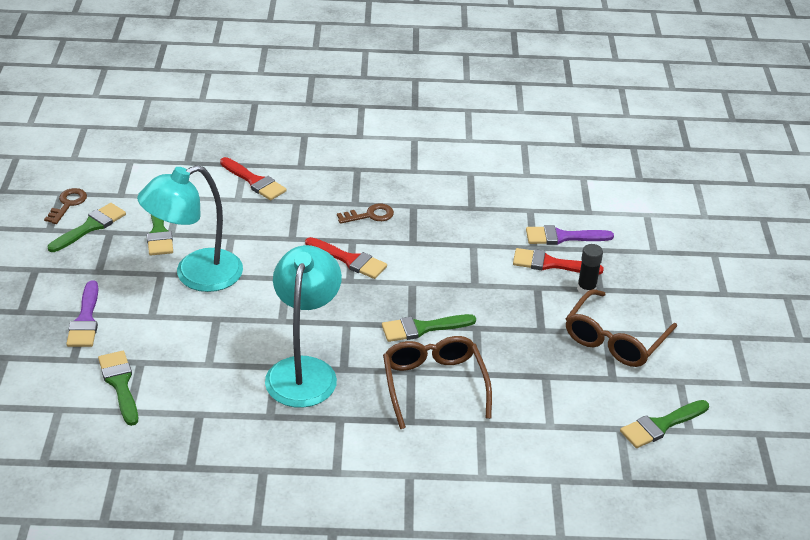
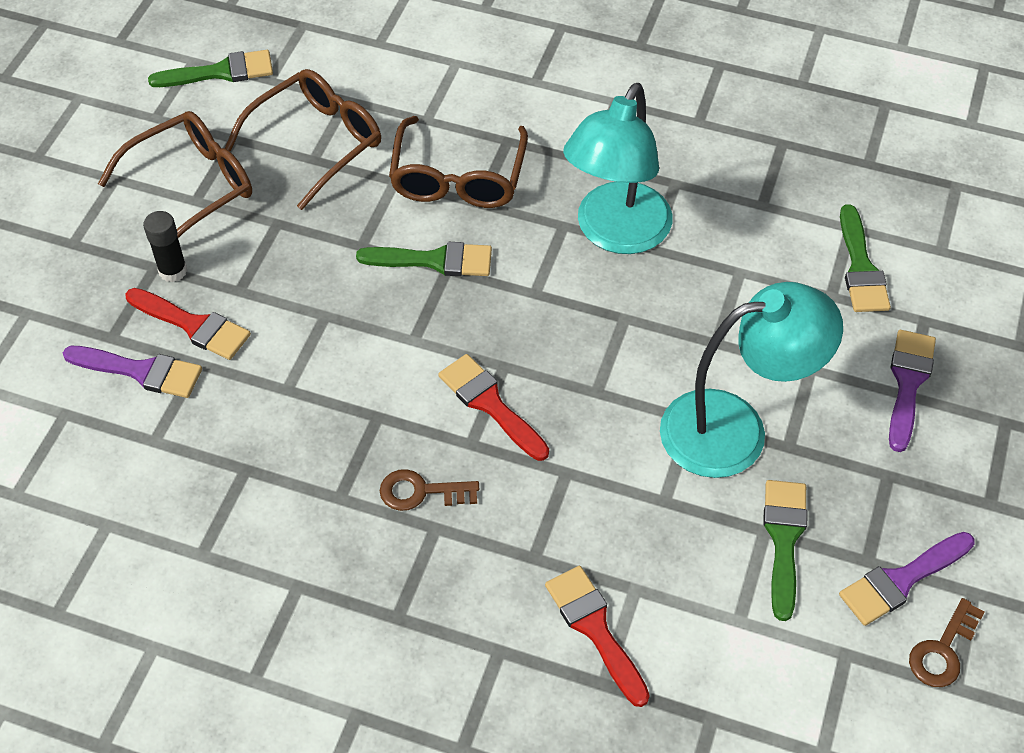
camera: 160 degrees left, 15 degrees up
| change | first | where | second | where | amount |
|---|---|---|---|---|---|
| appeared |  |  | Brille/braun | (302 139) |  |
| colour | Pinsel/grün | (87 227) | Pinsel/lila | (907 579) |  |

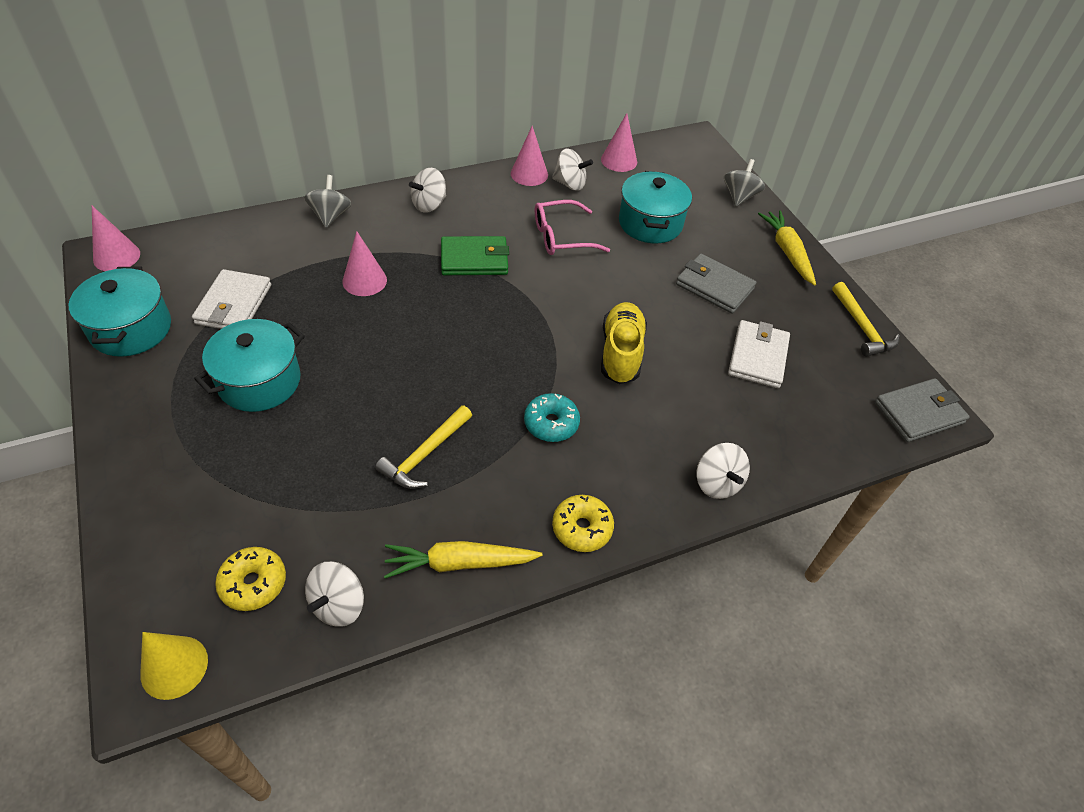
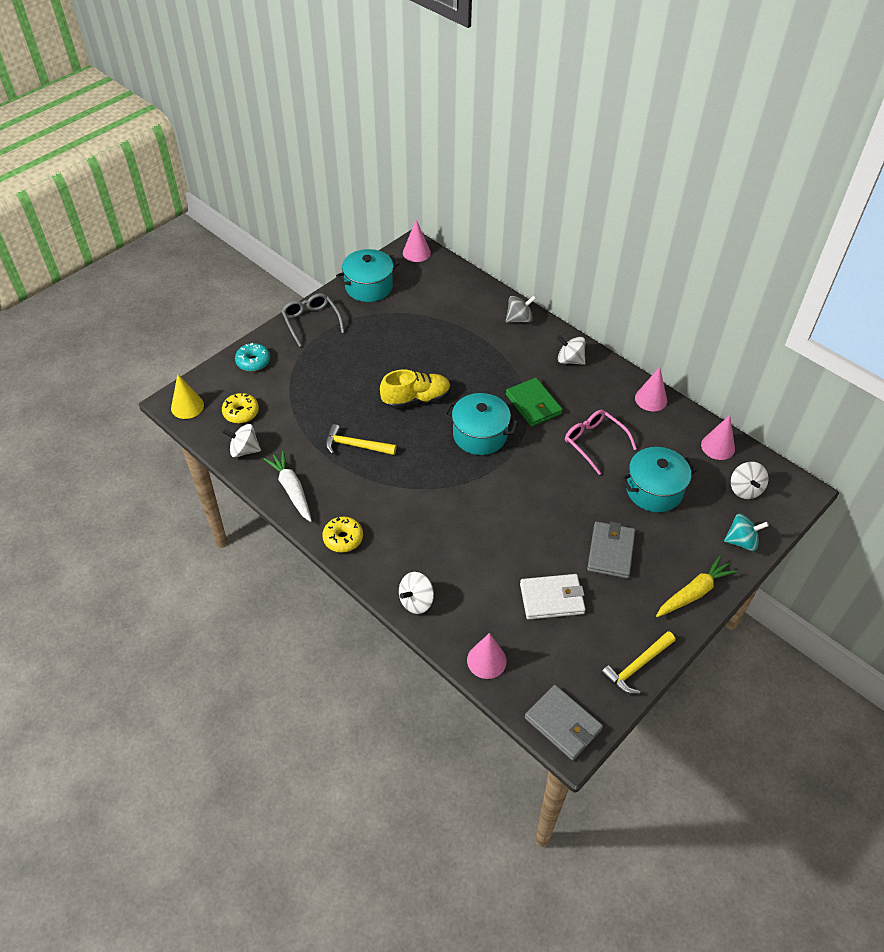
camera: 70 degrees right, 0 degrees up
| change | first | where | second | where | amount |
|---|---|---|---|---|---|
| relocated | Donut/türkis | (552 417) |  | (252 357) |  |
| colour | Karotte/gelb | (463 559) | Karotte/weiß | (287 486) |  |
| appeared |  |  | Brille/grau | (313 320) |  |
| relocated | Schuh/gelb | (624 343) |  | (415 389) |  |
| relocated | Kochtopf/türkis | (249 365) |  | (481 424) |  |
| relocated | Kegel/rosa | (364 263) |  | (487 656) |  |
| colour | Kreisel/grau | (744 182) | Kreisel/türkis | (746 532) |  |
| relocated | Kreisel/weiß | (572 170) |  | (750 480) |  |
| missing | Geldbörse/weiß | (231 299) |  |  |  |

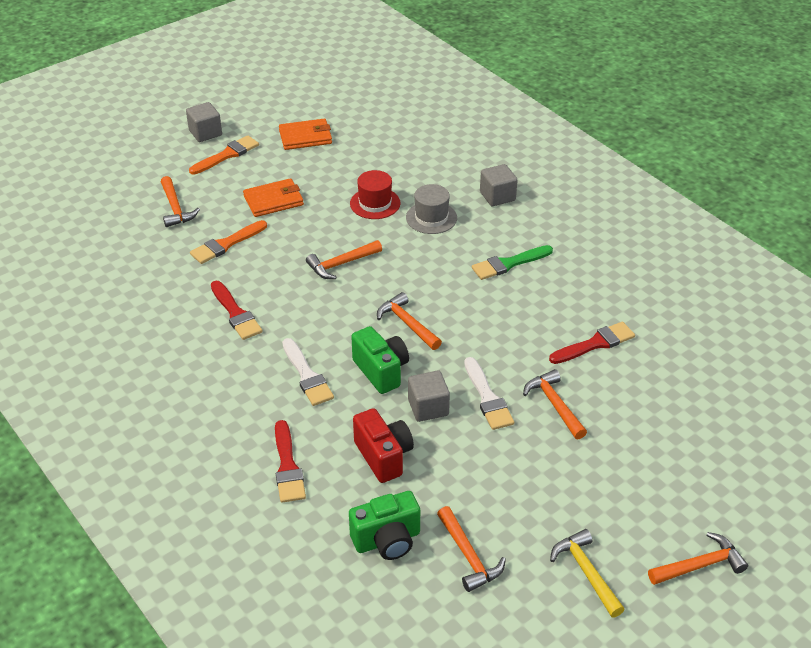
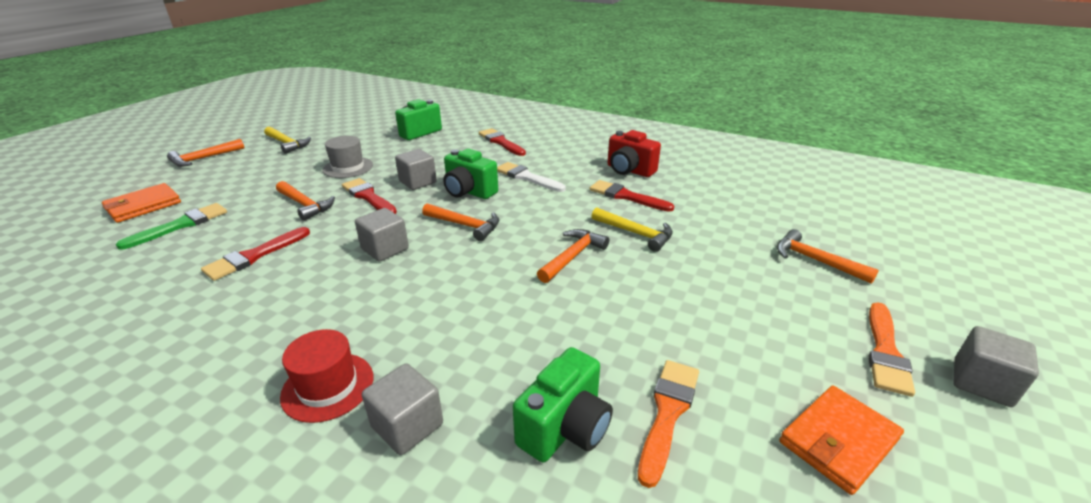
camera: 155 degrees right, 10 degrees down
| change | first | where | second | where | amount |
|---|---|---|---|---|---|
| relocated | Geldbörse/orange | (273 197) |  | (141 203) |  |
| relocated | Pinsel/grün | (512 262) |  | (171 226) |  |
| relocated | Hut/rot | (375 194) |  | (326 376) |  |
| relocated | Hut/grau | (431 209) |  | (348 157) |  |
| colour | Pinsel/weiß | (489 393) | Pinsel/rot | (369 196) |  |
| appeared |  |  | Kubus/grau | (382 235) |  |
| appeared |  |  | Kamera/grün | (563 404) |  |
| appeared |  |  | Hammer/gelb | (632 229) |  |
| relocated | Kamera/rot | (383 445) |  | (634 153) |  |
| relocated | Pinsel/orange | (228 242) |  | (668 424) |  |
| missing | Hammer/orange | (471 549) |  |  |  |

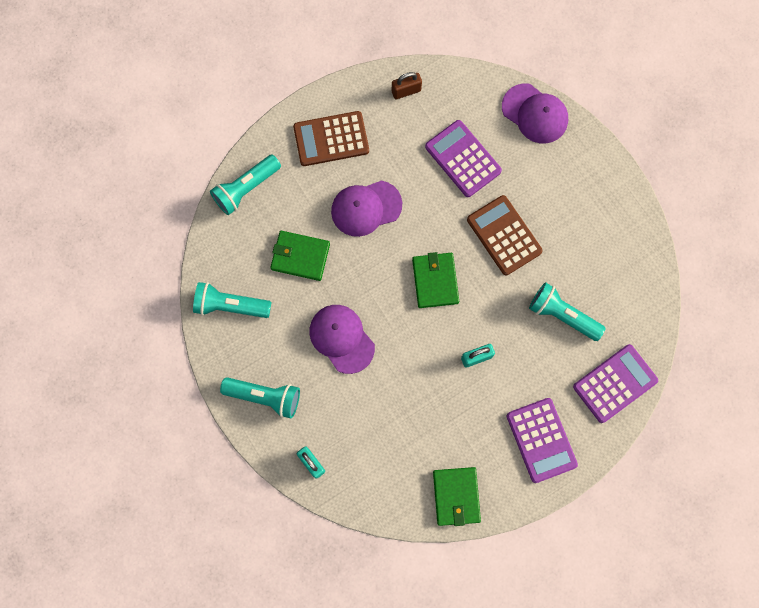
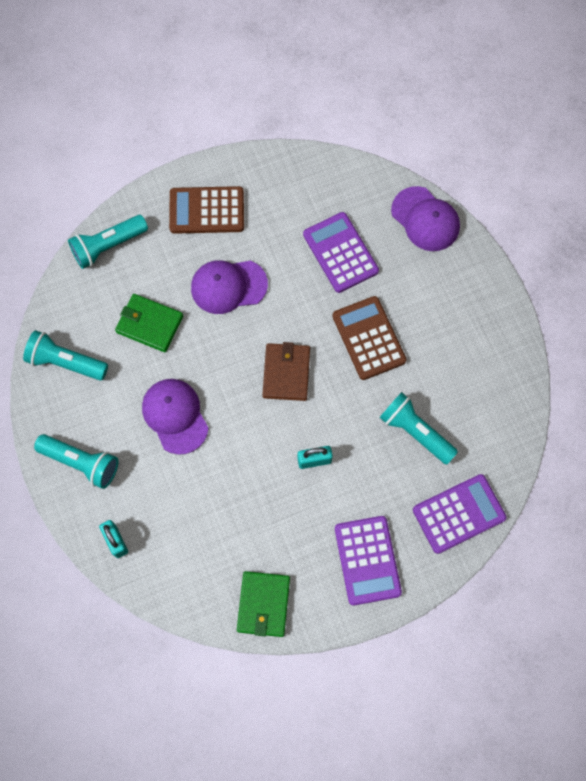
camera: 10 degrees right, 5 degrees down
| change | first | where | second | where | amount |
|---|---|---|---|---|---|
| colour | Geldbörse/grün | (435 280) | Geldbörse/braun | (286 371) |  |
| missing | Vorhängeschloss/braun | (407 85) |  |  |  |

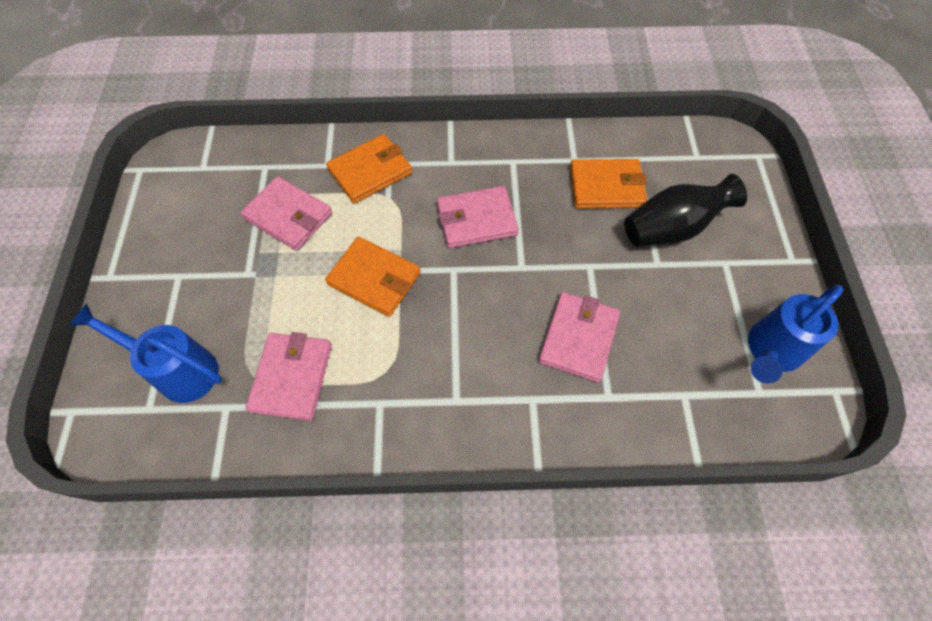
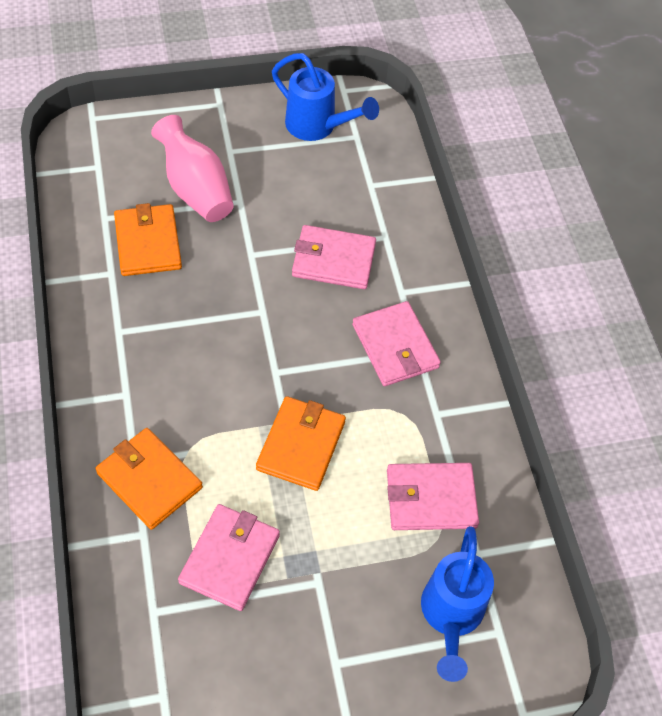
camera: 105 degrees left, 5 degrees down
| change | first | where | second | where | amount |
|---|---|---|---|---|---|
| colour | Vase/schwarz | (685 210) | Vase/rosa | (192 168) |  |
| relocated | Geldbörse/rosa | (478 217) |  | (396 343) |  |

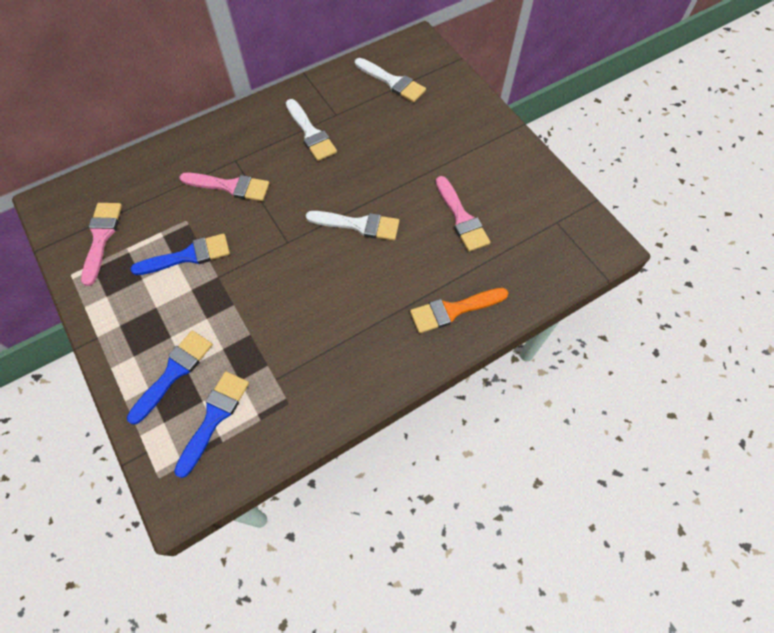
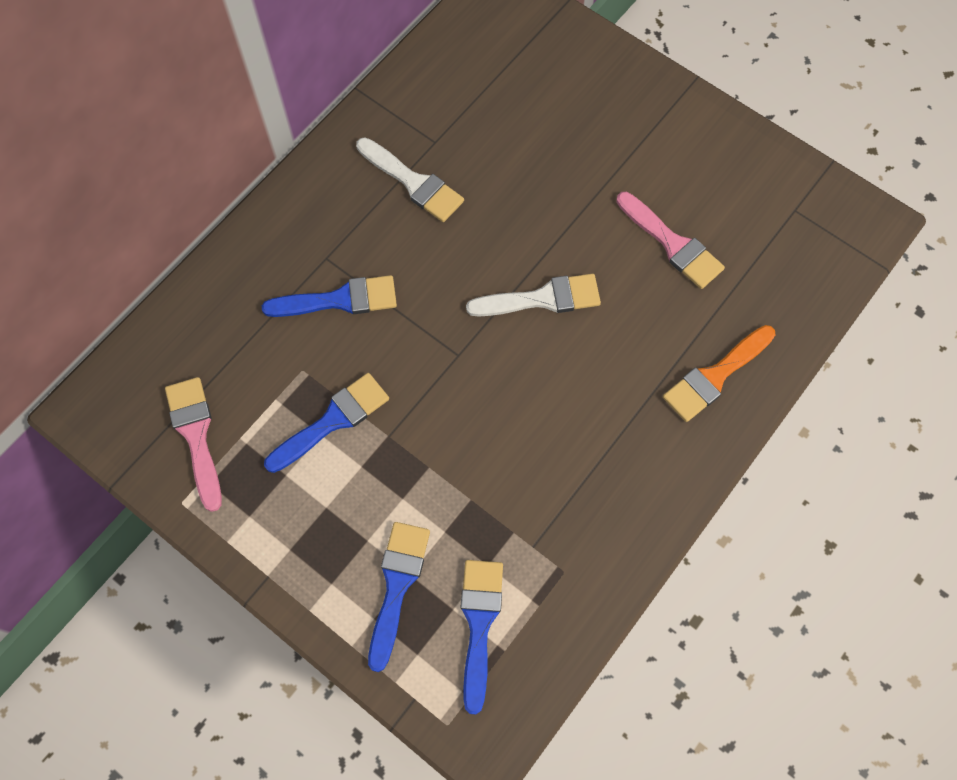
camera: 20 degrees left, 5 degrees up
| change | first | where | second | where | amount |
|---|---|---|---|---|---|
| colour | Pinsel/rosa | (224 187) | Pinsel/blau | (329 296) |  |
| missing | Pinsel/weiß | (390 80) |  |  |  |

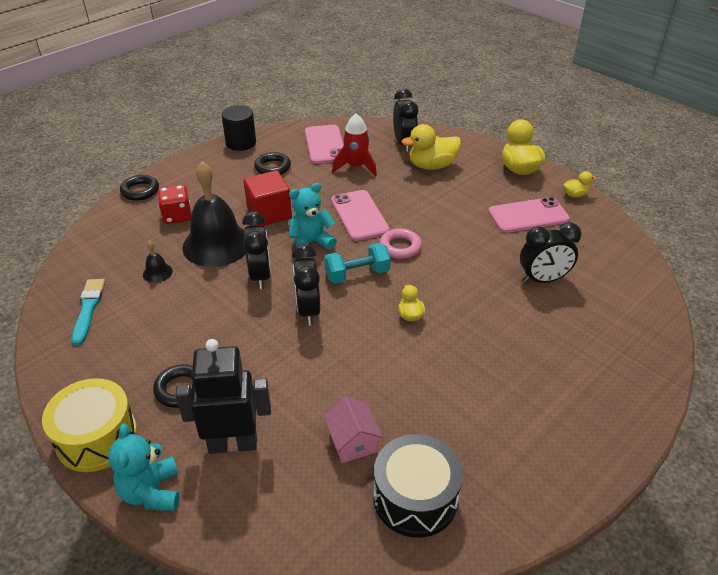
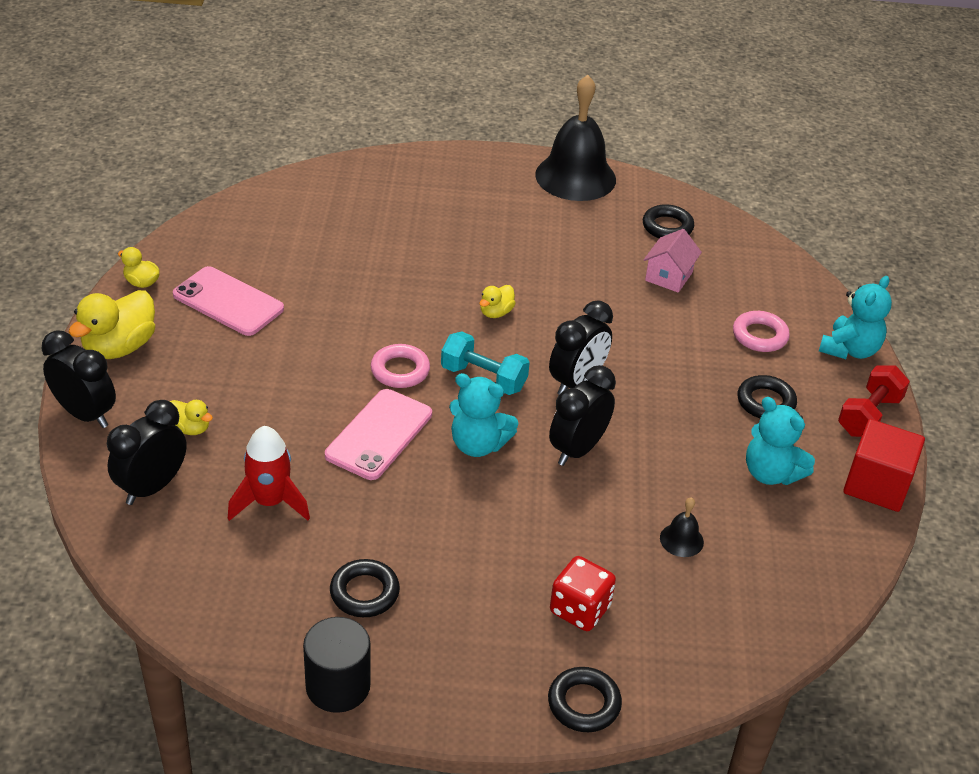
camera: 135 degrees left, 0 degrees up
| change | first | where | second | where | amount |
|---|---|---|---|---|---|
| relocated | Wecker/schwarz | (551 252) |  | (79 379) |  |
| size | Ente/gelb | (431 147) |  | (191 417) | x0.52 |
| relocated | Glocke/schwarz | (214 214) |  | (575 138) |  |
| exchanged | Trommel/schwarz | (418 486) | Ring/schwarz | (668 221) |  |
| exchanged | Roboter/schwarz | (223 396) | Ring/rosa | (761 331) |  |
| appeared |  |  | Teddybär/türkis | (780 441) |  |
| exchanged | Trommel/gelb | (89 425) | Hantel/rot | (874 401) |  |
| relocated | Kubus/rot | (267 198) |  | (884 465) |  |
| missing | Pinsel/türkis | (88 312) |  |  |  |
| missing | Handy/rosa | (324 144) |  |  |  |

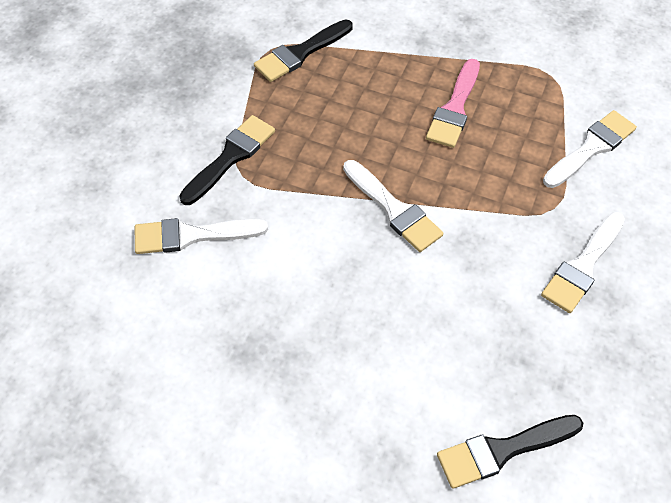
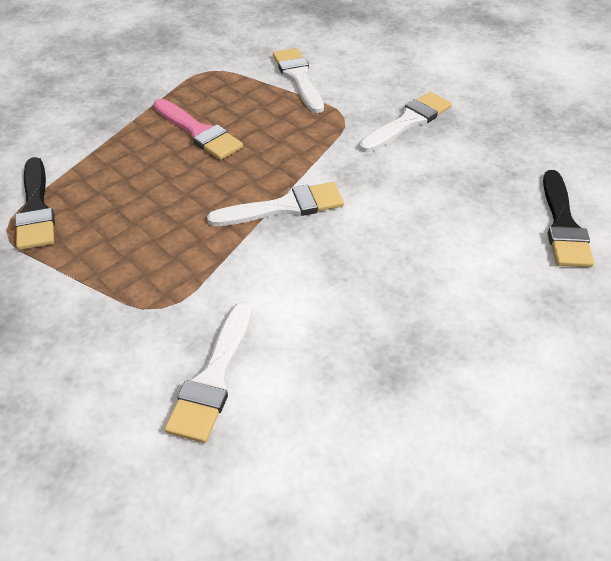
camera: 65 degrees left, 10 degrees down
| change | first | where | second | where | amount |
|---|---|---|---|---|---|
| spun | Pinsel/weiß | (583 262) |  | (405 122) | 105 degrees counterclockwise |
| missing | Pinsel/schwarz | (227 160) |  |  |  |

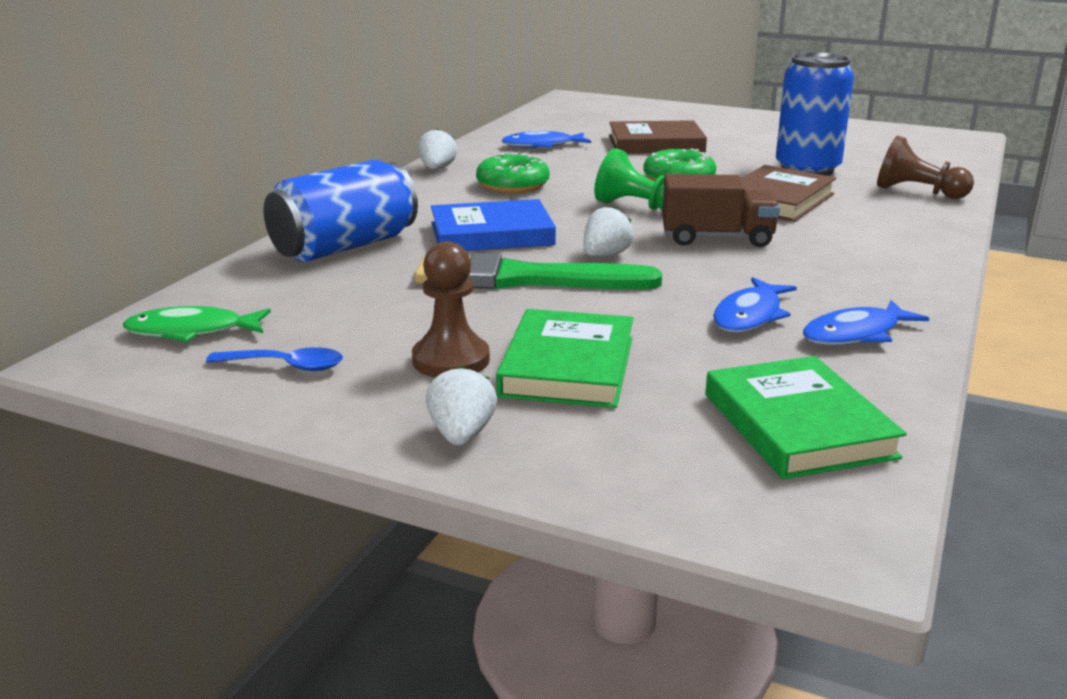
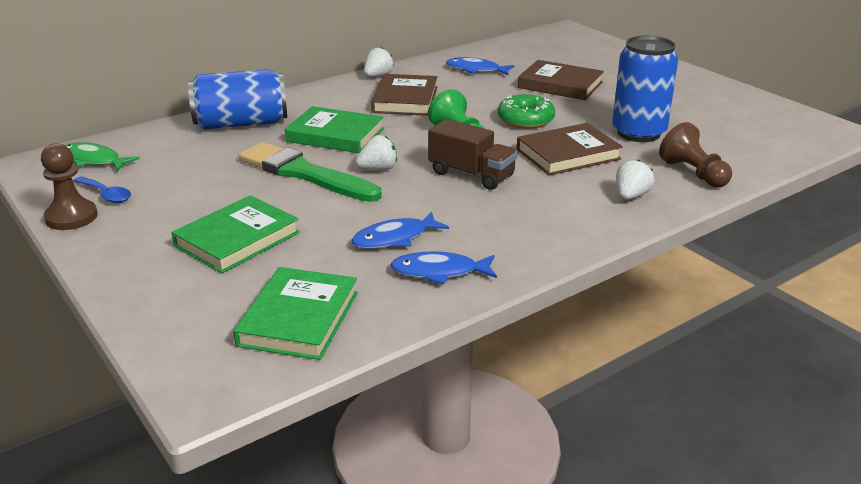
camera: 30 degrees right, 5 degrees up
| change | first | where | second | where | amount |
|---|---|---|---|---|---|
| relocated | Bauer/braun | (451 309) |  | (69 186) |  |
| colour | Buch/blau | (493 225) | Buch/grün | (334 129) |  |
| exchanged | Donut/grün | (513 173) | Buch/braun | (404 95) |  |
| relocated | Erdbeere/weiß | (461 405) |  | (635 179) |  |

